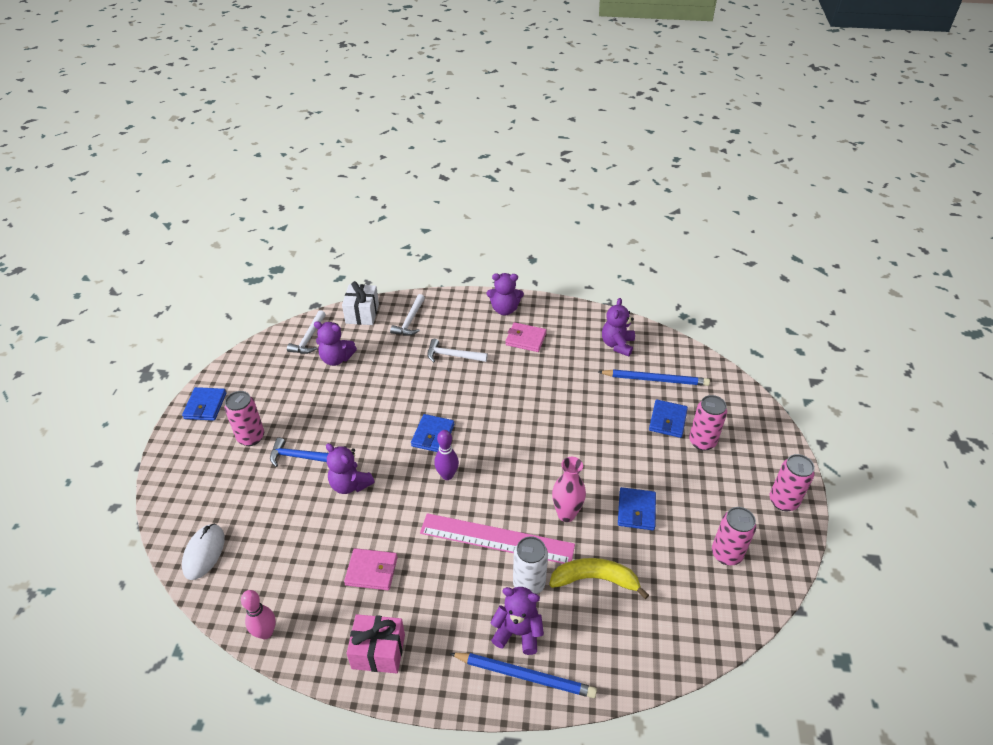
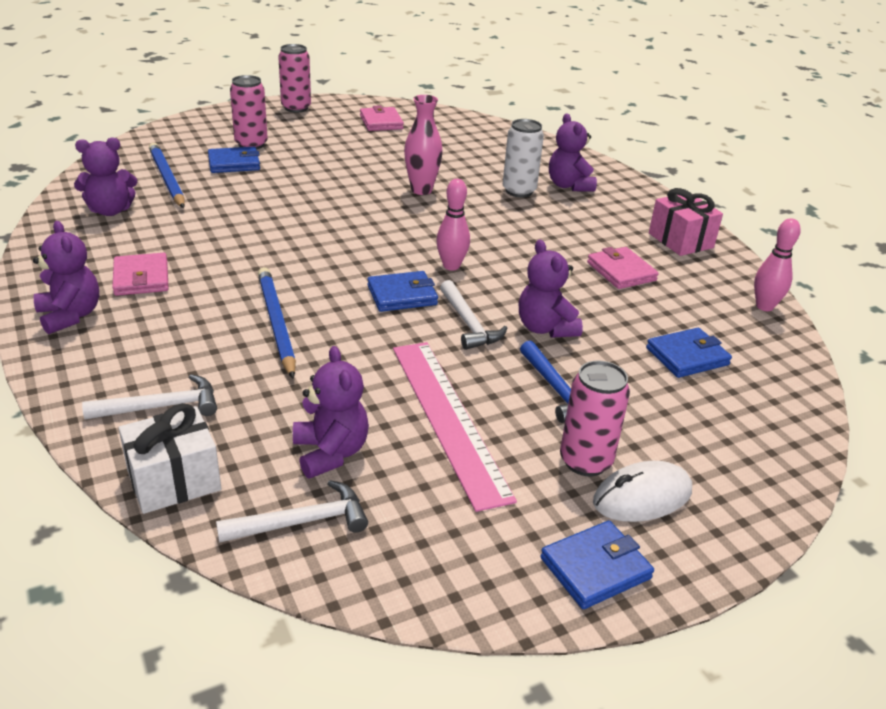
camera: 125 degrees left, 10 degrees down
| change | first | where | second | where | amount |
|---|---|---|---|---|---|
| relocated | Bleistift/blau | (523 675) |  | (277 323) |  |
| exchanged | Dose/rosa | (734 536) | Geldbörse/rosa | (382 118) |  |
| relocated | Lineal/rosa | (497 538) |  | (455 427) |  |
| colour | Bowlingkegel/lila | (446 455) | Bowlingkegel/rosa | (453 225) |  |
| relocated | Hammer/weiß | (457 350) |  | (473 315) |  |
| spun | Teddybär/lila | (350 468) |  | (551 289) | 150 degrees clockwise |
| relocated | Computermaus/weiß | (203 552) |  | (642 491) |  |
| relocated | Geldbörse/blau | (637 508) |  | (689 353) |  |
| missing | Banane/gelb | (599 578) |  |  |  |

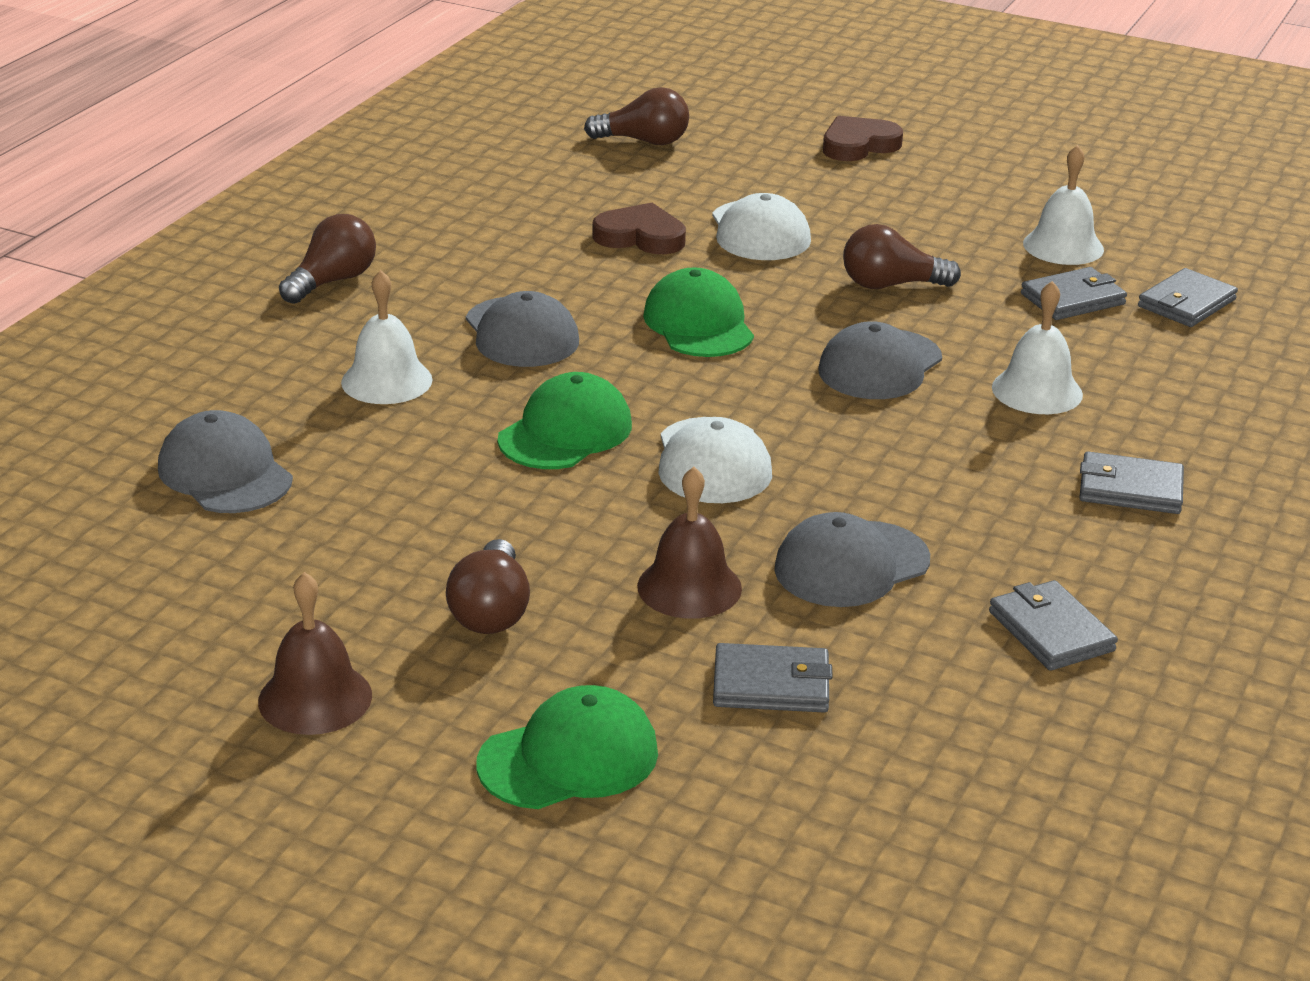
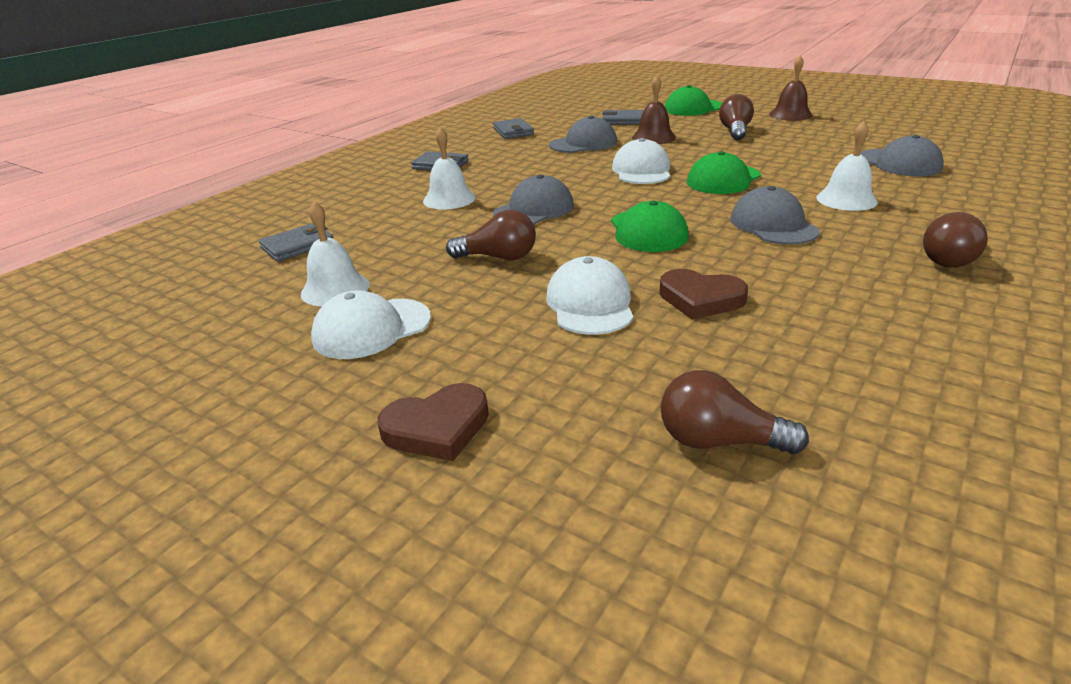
camera: 170 degrees left, 0 degrees up
| change | first | where | second | where | amount |
|---|---|---|---|---|---|
| appeared |  |  | Kappe/weiß | (371 324) |  |
| missing | Geldbörse/grau | (1074 293) |  |  |  |

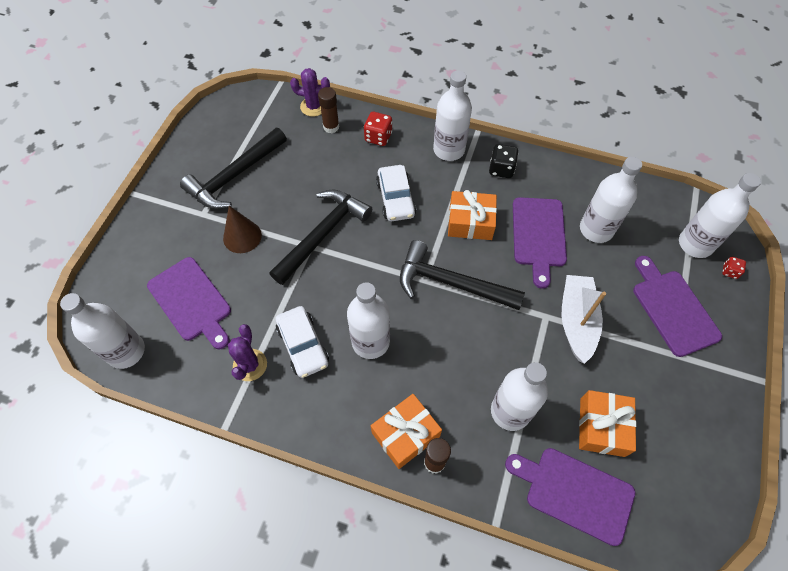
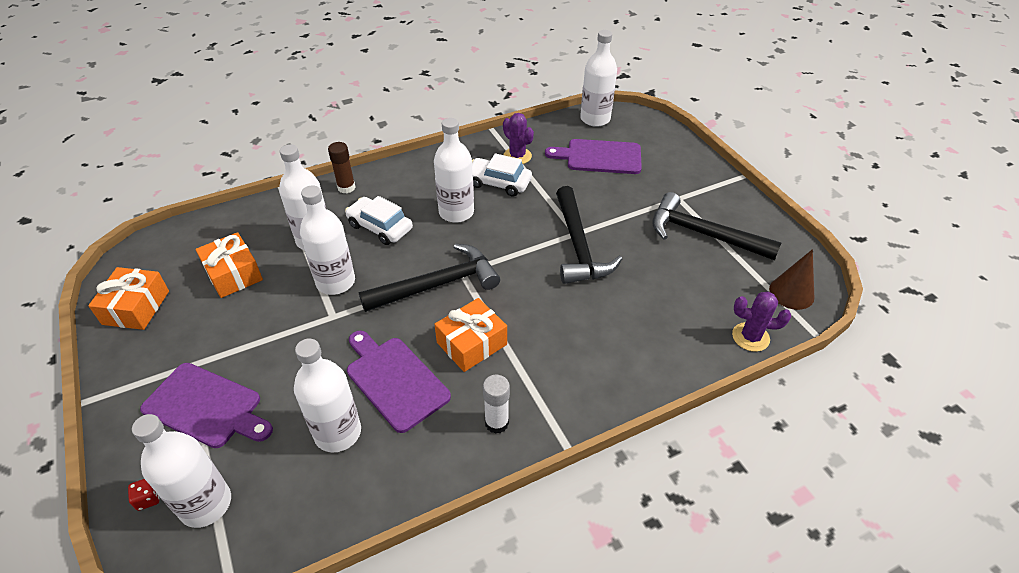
camera: 135 degrees right, 15 degrees down
| change | first | where | second | where | amount |
|---|---|---|---|---|---|
| relocated | Geschenk/orange | (406 431) |  | (128 298) |  |
| relocated | Flasche/weiß | (452 115) |  | (327 240) |  |
| relocated | Auto/weiß | (396 193) |  | (379 220) |  |
| exchanged | Spielwürfel/schwarz | (504 161) | Klebestift/weiß | (496 404) |  |
| spun | Hammer/schwarz | (233 168) |  | (717 226) | 60 degrees counterclockwise |
| spun | Kaktus/lila | (310 92) |  | (761 321) | 45 degrees clockwise |
| relocated | Kegel/braun | (242 229) |  | (791 279) |  |
| missing | Klebestift/braun | (328 110) |  |  |  |
| missing | Spielwürfel/rot | (378 129) |  |  |  |
| missing | Schneidebrett/lila | (570 497) |  |  |  |
| missing | Boot/weiß | (584 319) |  |  |  |

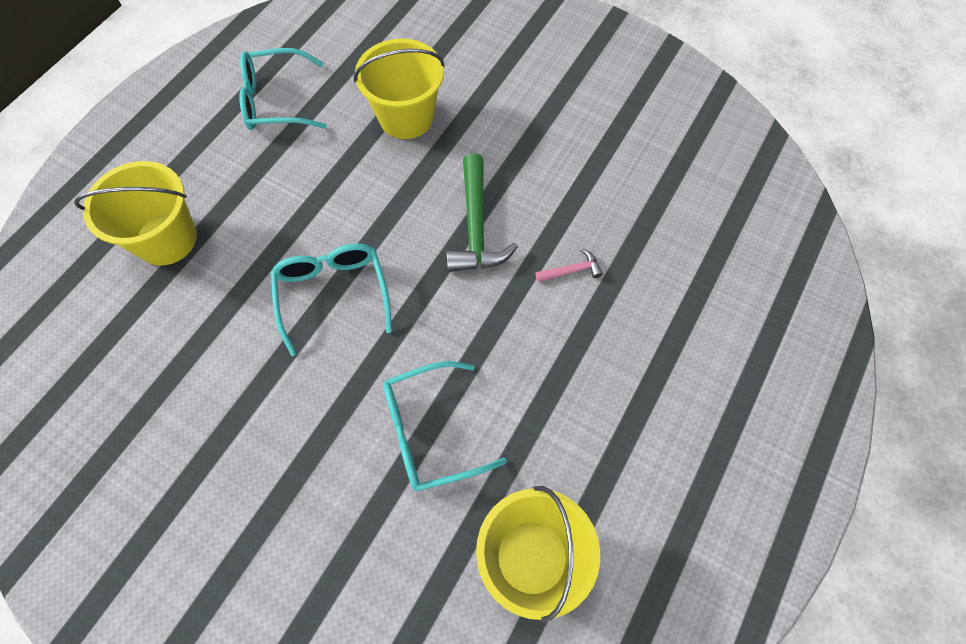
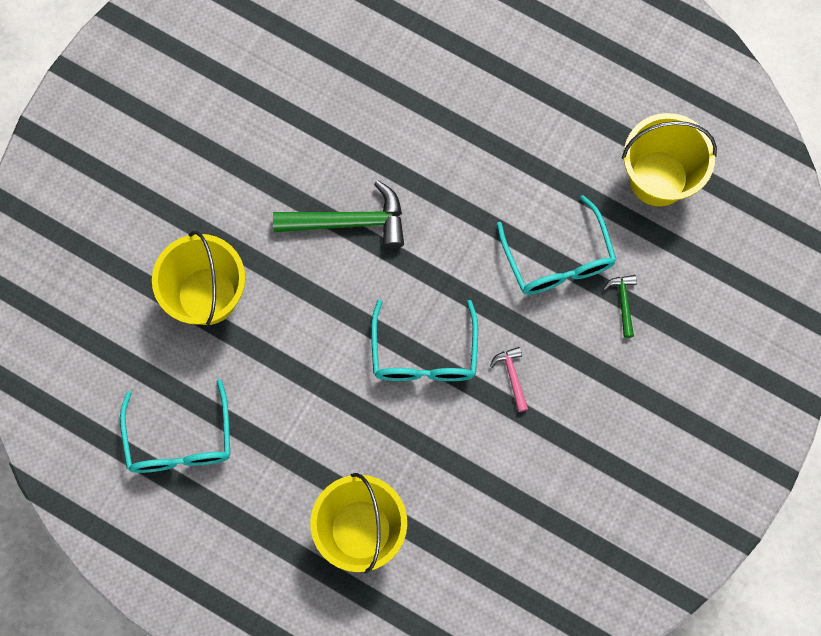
camera: 90 degrees left, 10 degrees up
| change | first | where | second | where | amount |
|---|---|---|---|---|---|
| spun | Brille/türkis | (331 300) |  | (424 340) | 75 degrees counterclockwise |
| relocated | Hammer/rosa | (569 265) |  | (509 379) |  |
| appeared |  |  | Hammer/grün | (620 306) |  |

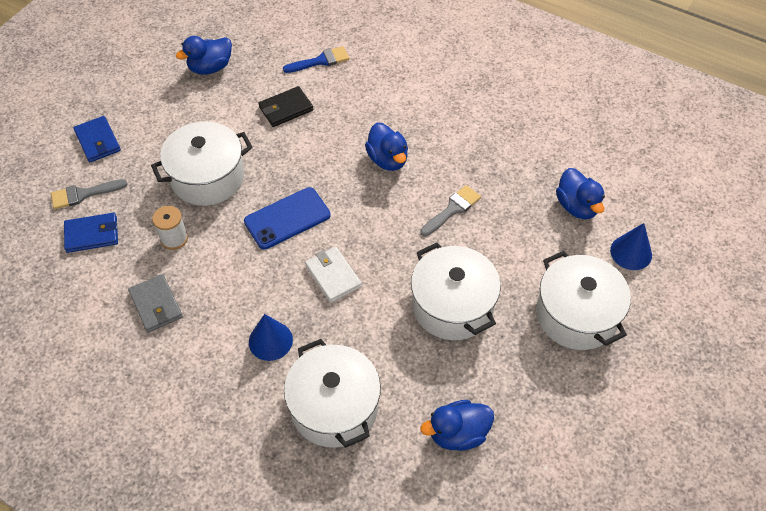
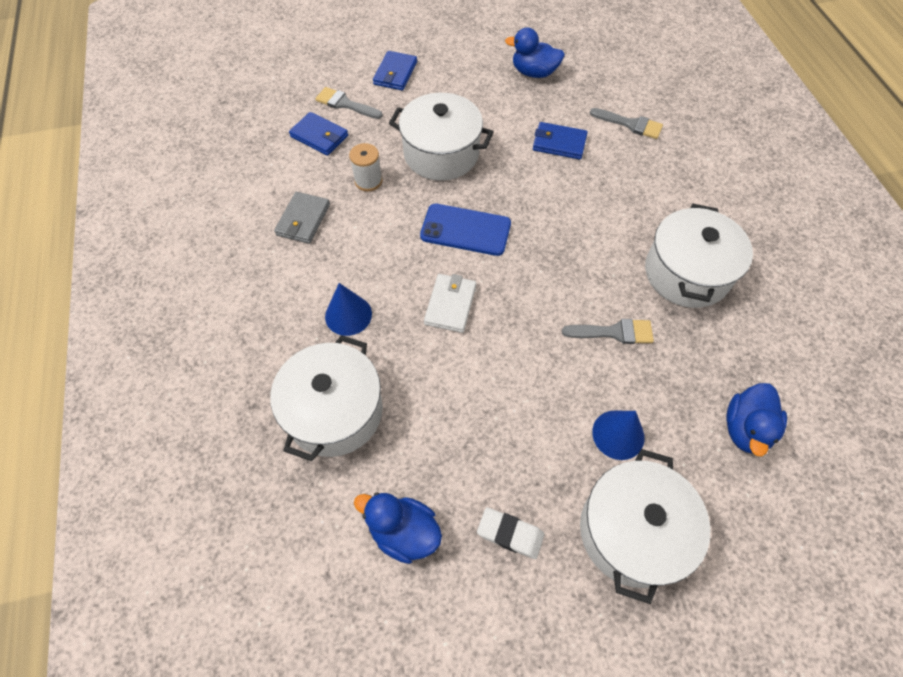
camera: 45 degrees right, 5 degrees up
| change | first | where | second | where | amount |
|---|---|---|---|---|---|
| appeared |  |  | Radiergummi/weiß | (511 533) |  |
| colour | Geldbörse/schwarz | (285 106) | Geldbörse/blau | (560 141) |  |
| colour | Pinsel/blau | (316 59) | Pinsel/grau | (626 123) |  |
| relocated | Kegel/blau | (631 246) |  | (618 435) |  |
| relocated | Kochtopf/weiß | (456 291) |  | (699 256) |  |
| missing | Ente/blau | (386 147) |  |  |  |

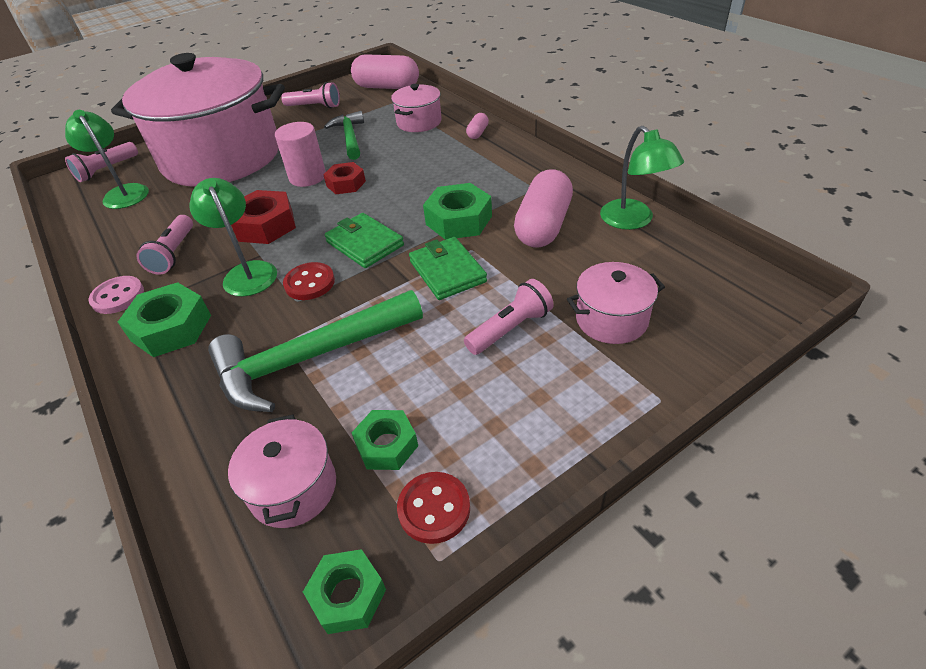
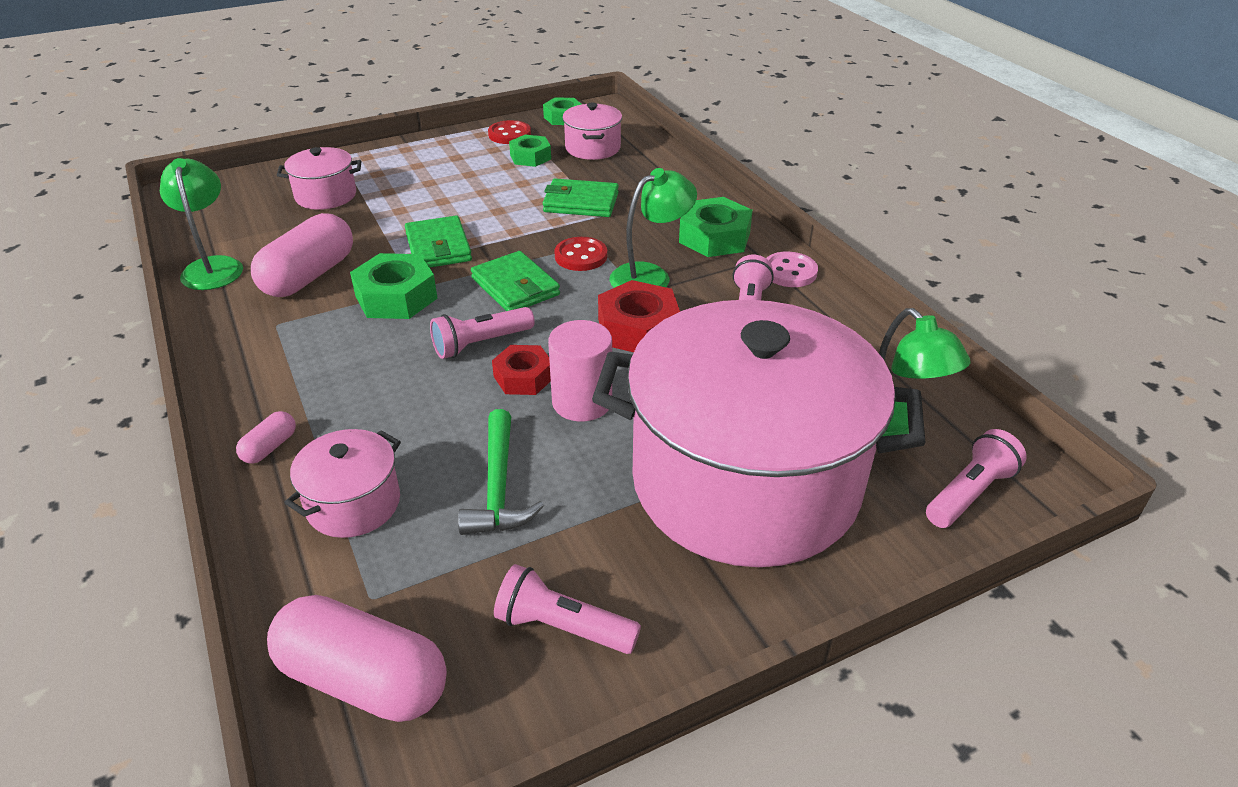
camera: 175 degrees left, 5 degrees down
| change | first | where | second | where | amount |
|---|---|---|---|---|---|
| relocated | Taschenlampe/rosa | (509 317) |  | (482 333) |  |
| exchanged | Hammer/grün | (315 351) | Geldbörse/grün | (581 197) |  |
| spun | Lampe/grün | (233 237) |  | (653 228) | 105 degrees counterclockwise |

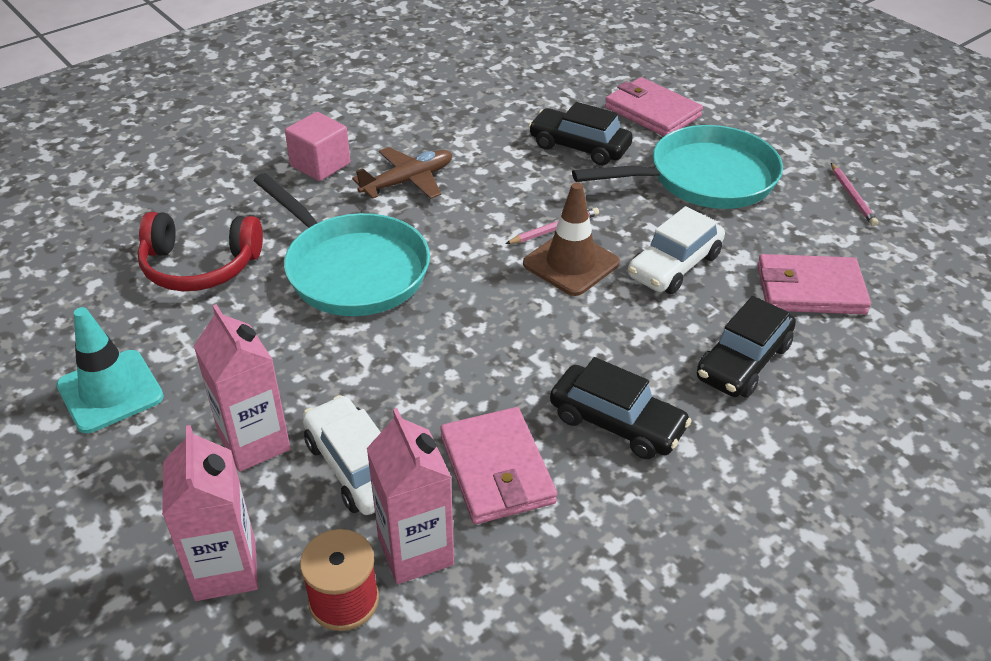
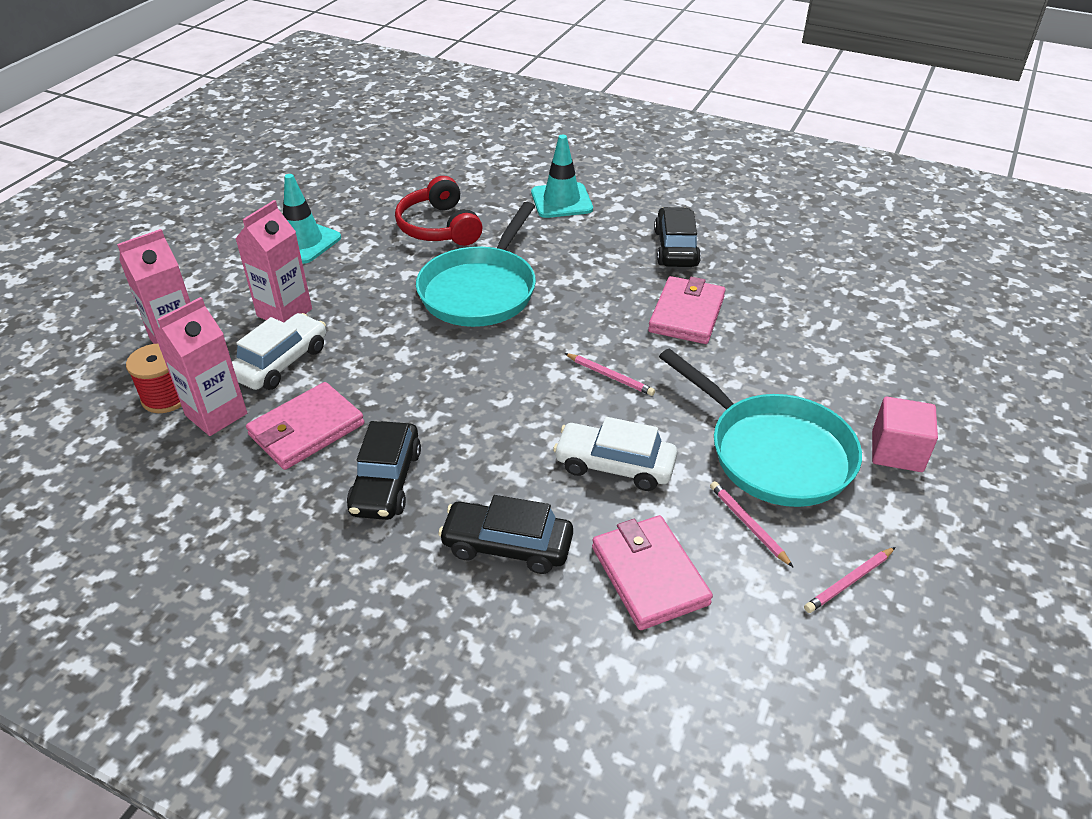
camera: 65 degrees right, 0 degrees up
| change | first | where | second | where | amount |
|---|---|---|---|---|---|
| appeared |  |  | Leitkegel/türkis | (562 176) |  |
| relocated | Geldbörse/rosa | (654 106) |  | (687 310) |  |
| relocated | Auto/schwarz | (580 134) |  | (677 237) |  |
| appeared |  |  | Bleistift/rosa | (751 524) |  |
| relocated | Kubus/rosa | (317 146) |  | (905 434) |  |
| missing | Flugzeug/braun | (402 173) |  |  |  |
| missing | Leitkegel/braun | (571 239) |  |  |  |

